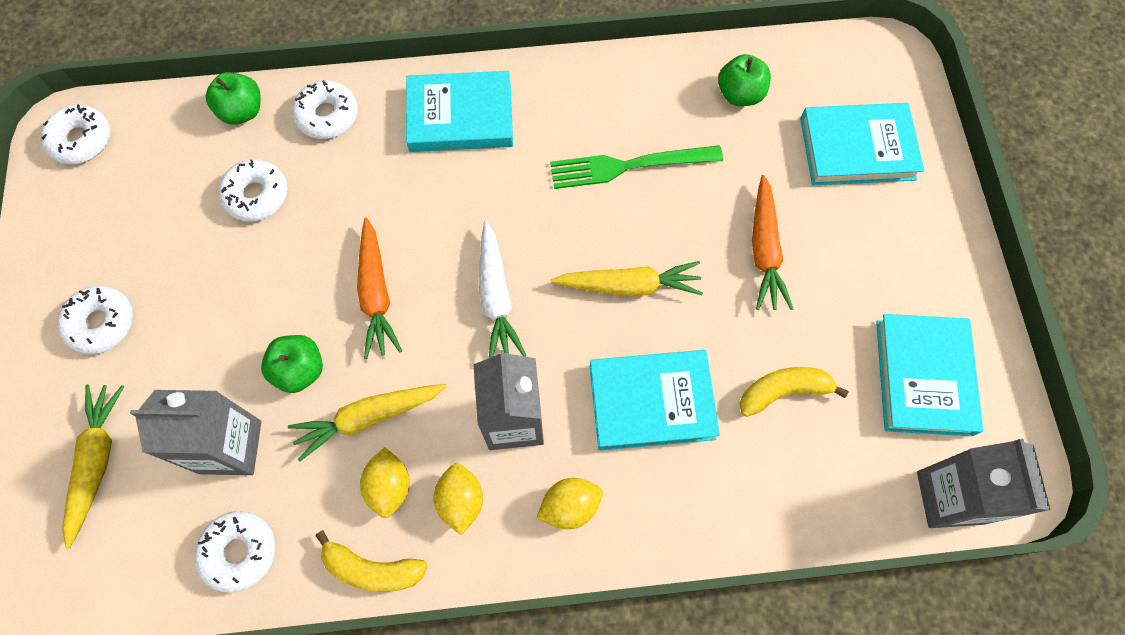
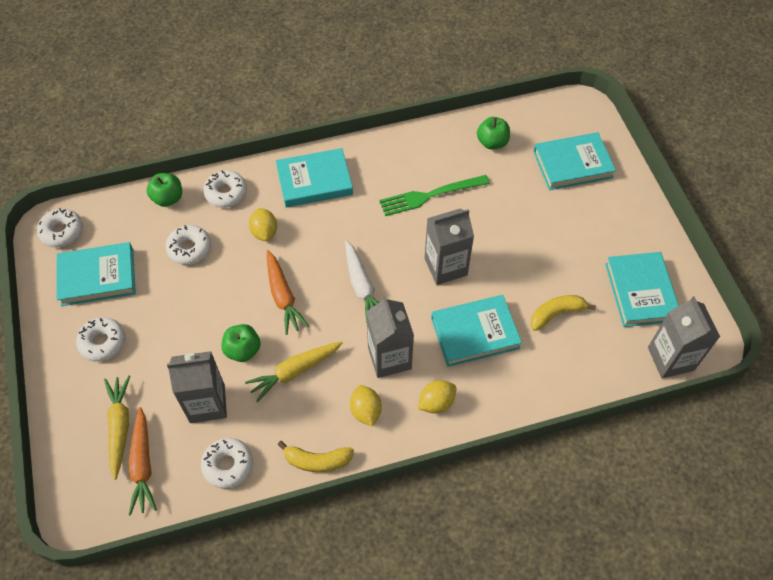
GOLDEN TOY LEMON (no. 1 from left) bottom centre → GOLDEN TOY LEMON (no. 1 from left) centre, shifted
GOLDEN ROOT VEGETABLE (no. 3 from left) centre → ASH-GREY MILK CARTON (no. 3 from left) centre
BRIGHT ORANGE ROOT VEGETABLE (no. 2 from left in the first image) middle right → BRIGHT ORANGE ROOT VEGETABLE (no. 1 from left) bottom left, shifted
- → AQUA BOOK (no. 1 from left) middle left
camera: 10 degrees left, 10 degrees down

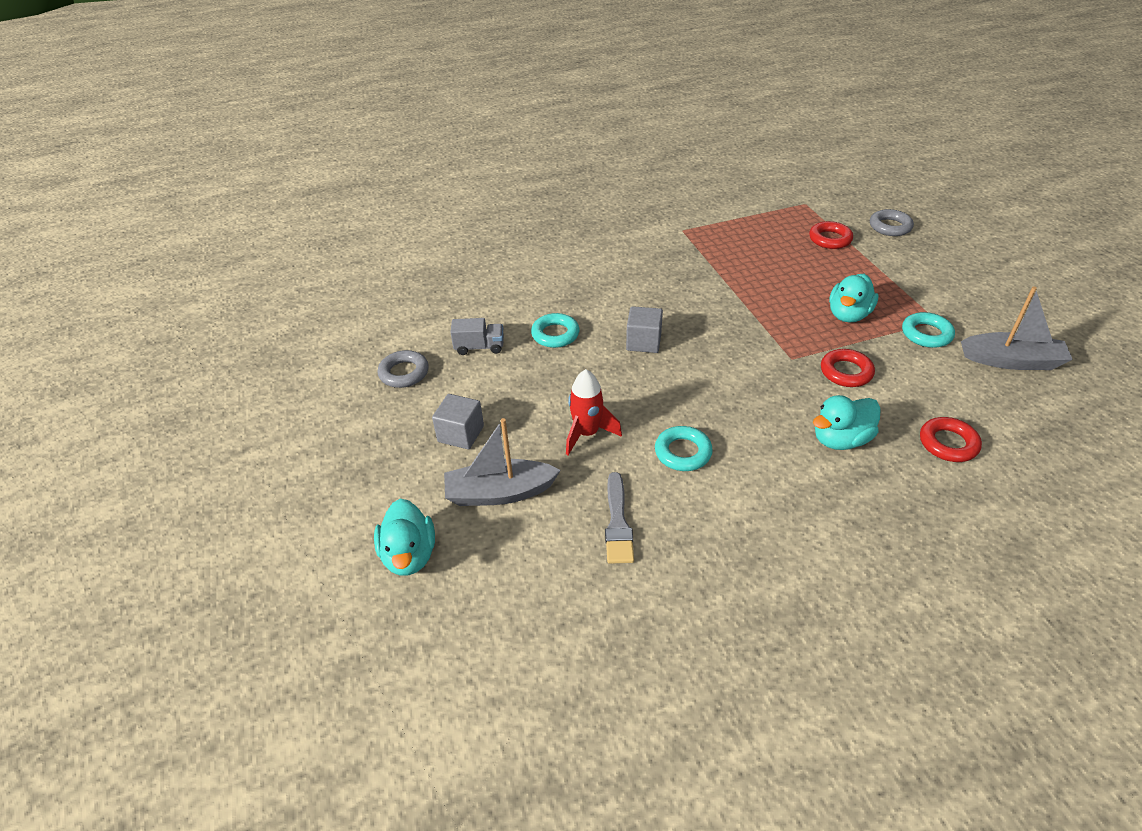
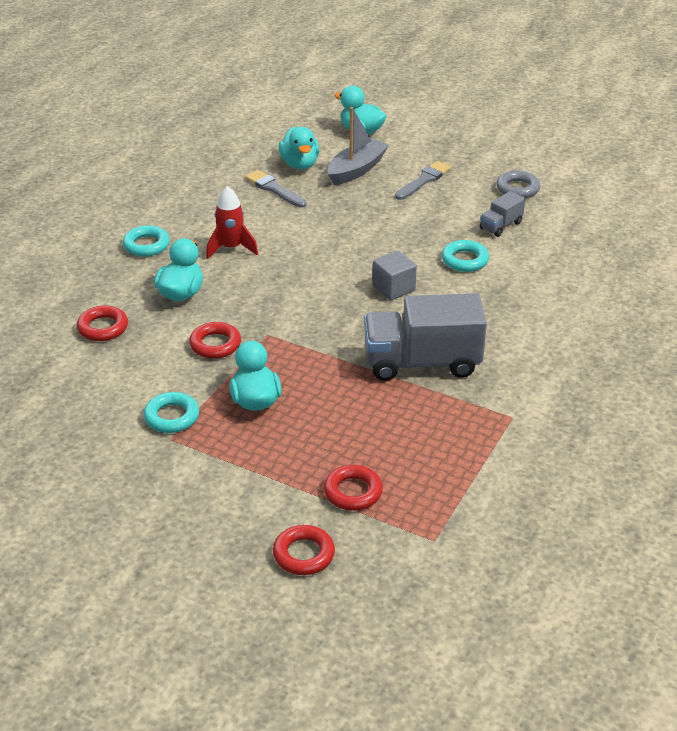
ASH-GREY SOLID CUBE (no. 1 from left) centre → ASH-GREY BRUSH (no. 2 from left) top centre
SCARLET TOY ROCKET centre → SCARLET TOY ROCKET top centre, shifted
AQUA HOOP (no. 2 from left in the first image) centre → AQUA HOOP (no. 1 from left) top left, shifted
ASH-GREY HOOP (no. 2 from left) top right → SCARLET HOOP (no. 3 from left) bottom centre
ASH-GREY BOAT (no. 2 from left) middle right → -
- → AQUA RUBBER DUCK (no. 3 from left) top centre
- → ASH-GREY TRUCK (no. 1 from left) centre
camera: 135 degrees right, 5 degrees down

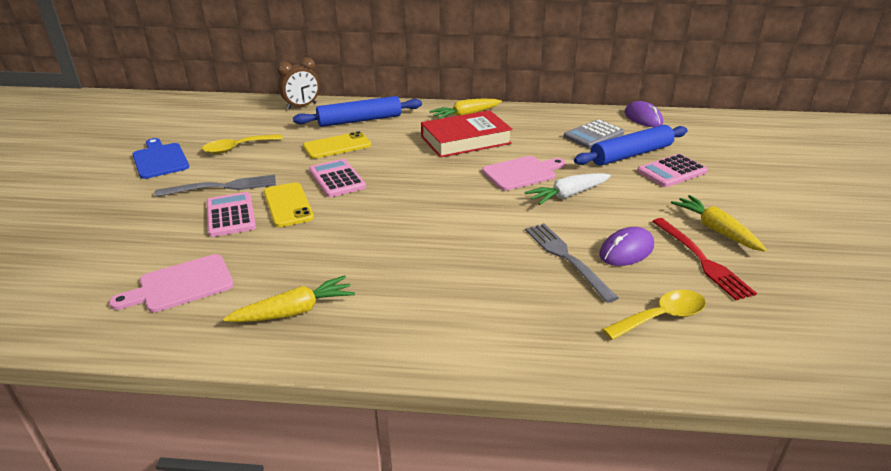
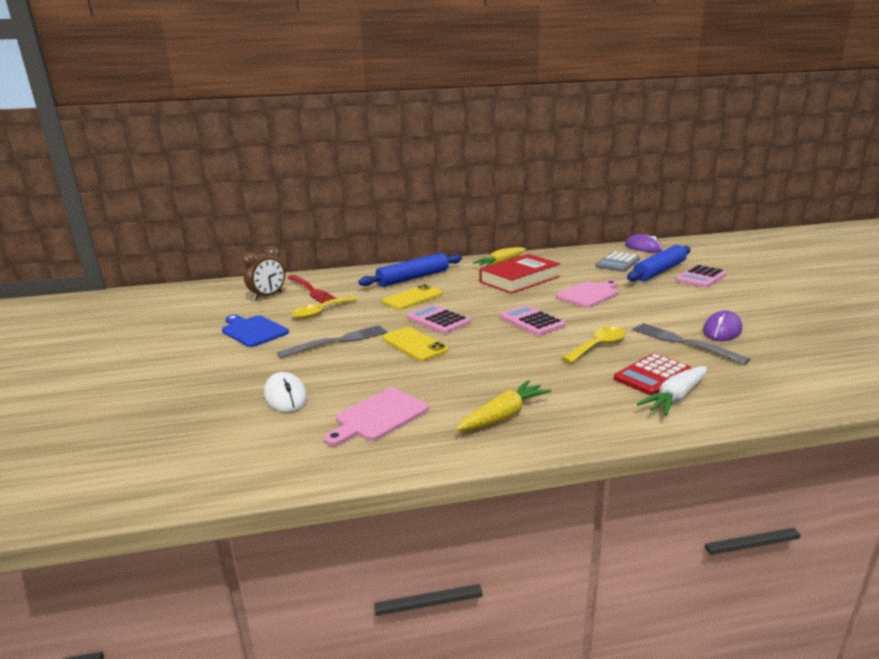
ROSY CALCULATOR (no. 1 from left in the first image) middle left → ROSY CALCULATOR (no. 2 from left) centre, shifted
RUSSET BEDSIDE CLOCK top centre → RUSSET BEDSIDE CLOCK middle left, shifted
SNOW-WHITE ROOT VEGETABLE centre → SNOW-WHITE ROOT VEGETABLE middle right, shifted
GOLDEN SPOON (no. 2 from left) bottom right → GOLDEN SPOON (no. 2 from left) middle right, shifted
SCARLET FORK middle right → SCARLET FORK centre, shifted
GOLDEN ROOT VEGETABLE (no. 3 from left) middle right → -
- → SNOW-WHITE PC MOUSE middle left
- → SCARLET CALCULATOR middle right
camera: 15 degrees left, 10 degrees down

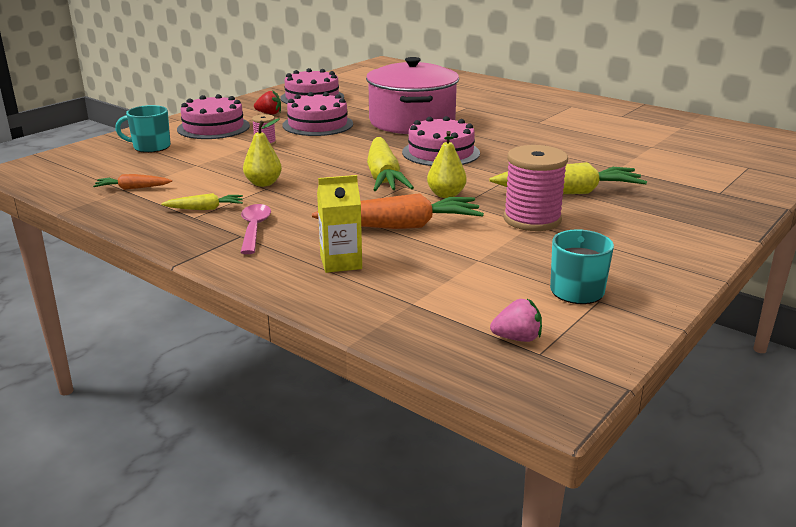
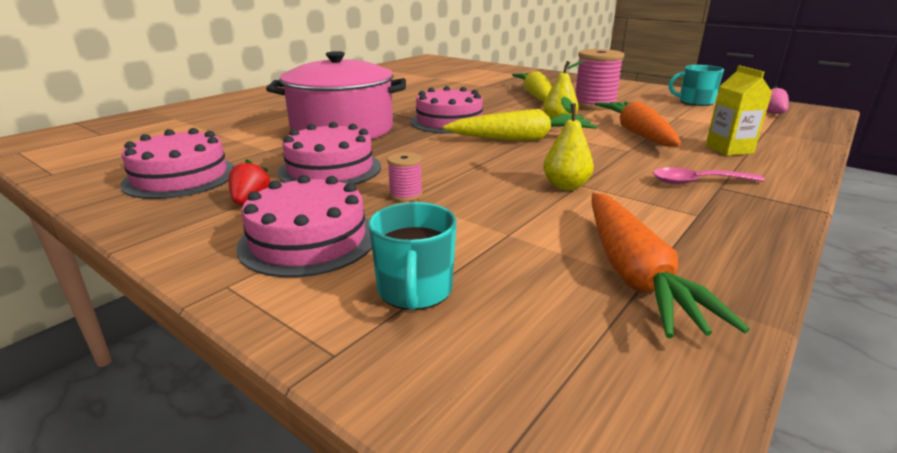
BRIGHT ORANGE ROOT VEGETABLE (no. 1 from left in the first image) middle left → BRIGHT ORANGE ROOT VEGETABLE (no. 2 from left) middle right, x2.01
GOLDEN ROOT VEGETABLE (no. 1 from left) middle left → -
camera: 90 degrees left, 0 degrees up

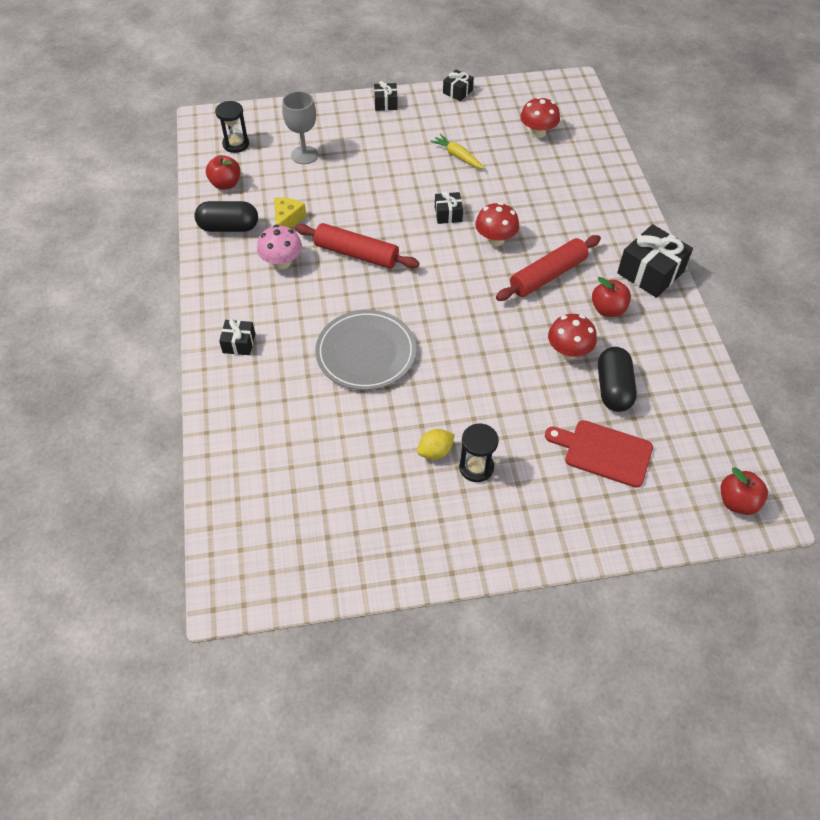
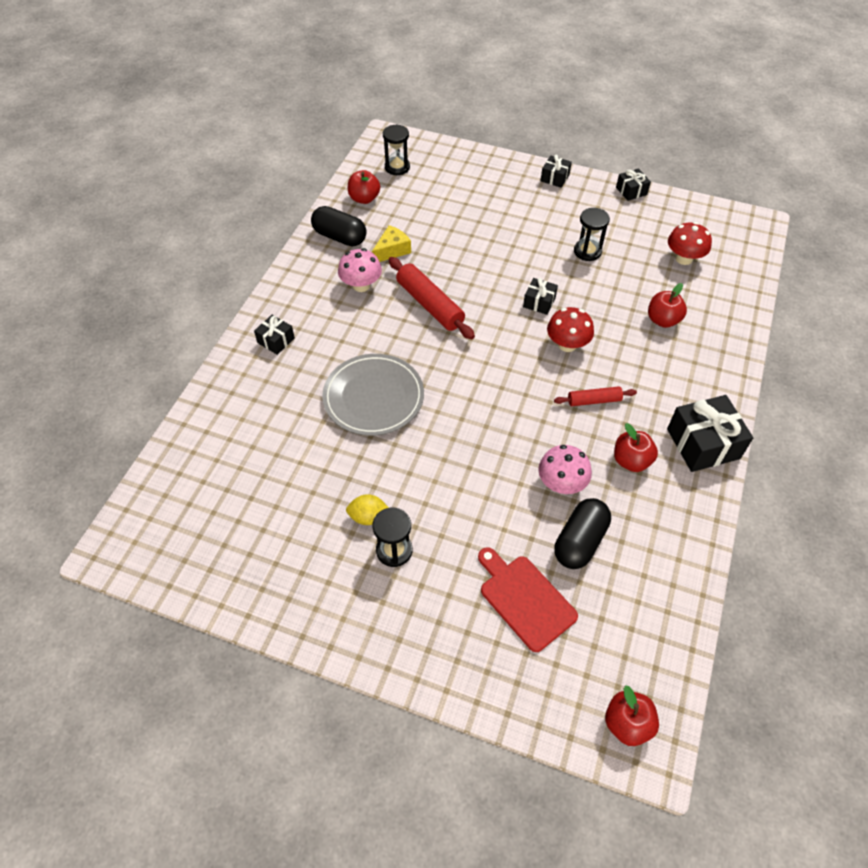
ASH-GREY GOBLET top centre → -
GOLDEN ROOT VEGETABLE top centre → EBONY HOURGLASS (no. 3 from left) top right
SCARLET PASTRY ROLLER (no. 2 from left) top right → SCARLET PASTRY ROLLER (no. 2 from left) middle right, x0.57
SCARLET MUSHROOM (no. 3 from left) middle right → ROSY MUSHROOM (no. 2 from left) centre
- → SCARLET TOY APPLE (no. 4 from left) middle right
camera: 30 degrees right, 0 degrees up

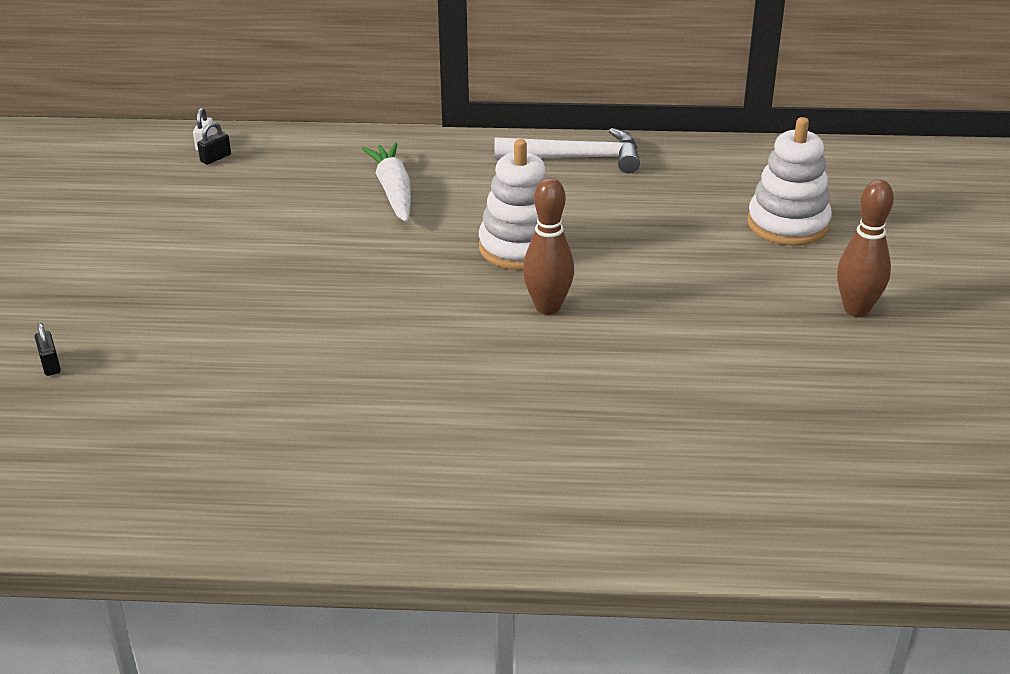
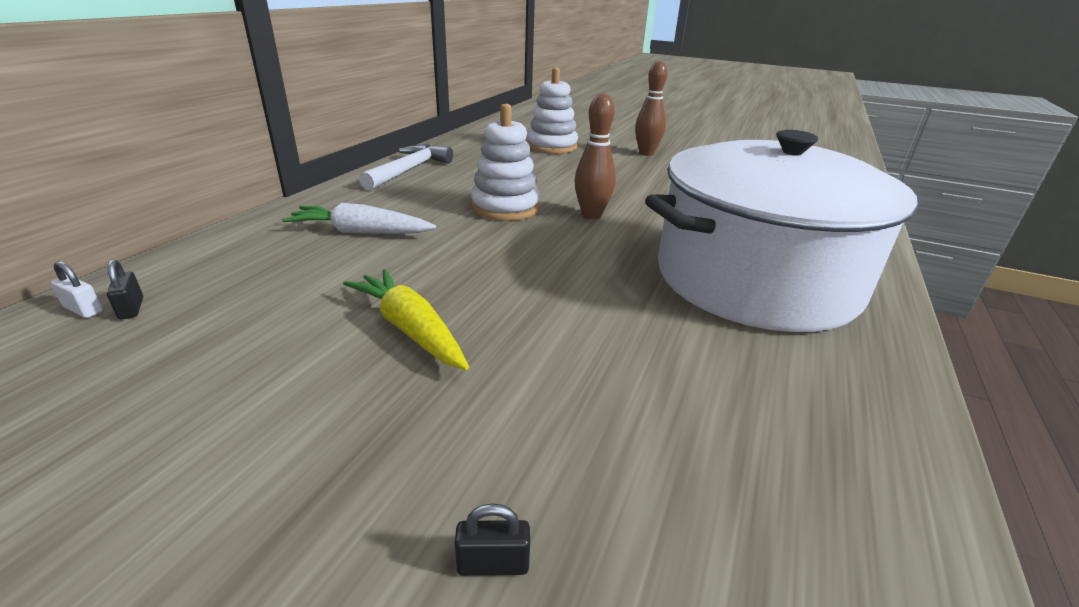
- → GOLDEN ROOT VEGETABLE centre
- → SNOW-WHITE STOCKPOT middle right
camera: 70 degrees left, 5 degrees down

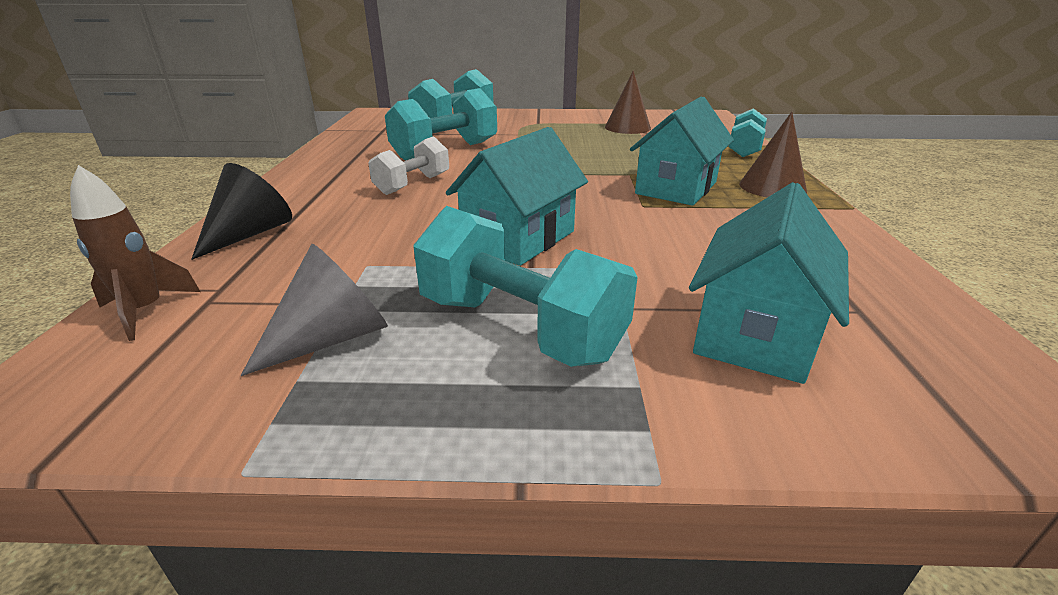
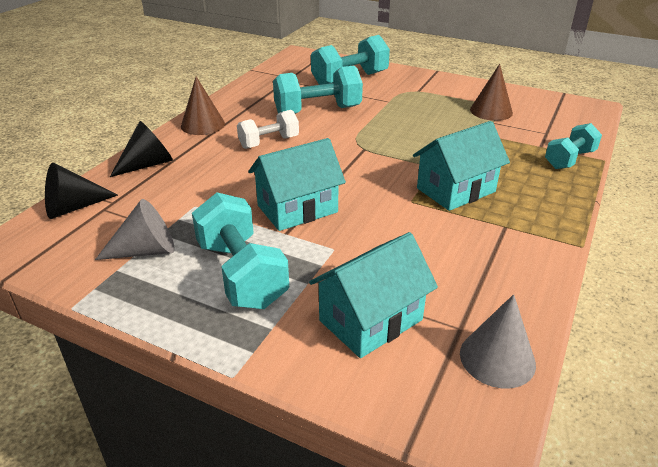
RUSSET TOY ROCKET middle left → EBONY CONE (no. 1 from left) middle left
RUSSET CONE (no. 2 from left in the first image) top right → RUSSET CONE (no. 1 from left) top left, shifted
- → ASH-GREY CONE (no. 2 from left) bottom right
camera: 25 degrees right, 5 degrees up

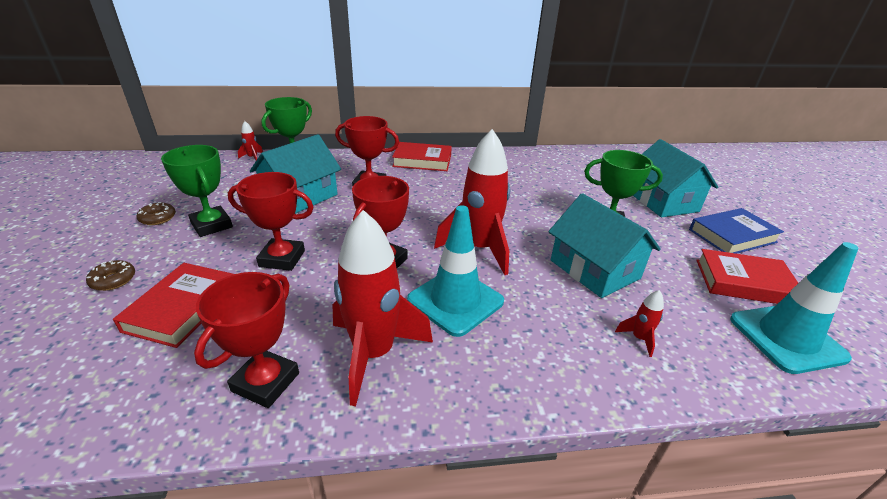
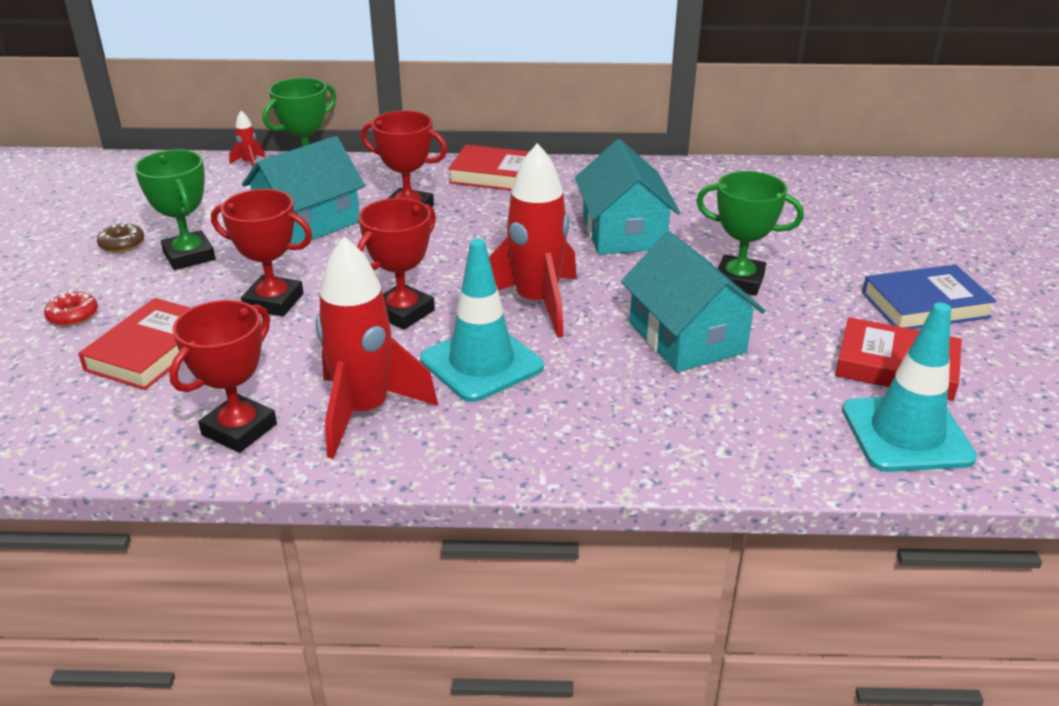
RUSSET GLAZED DONUT (no. 1 from left) middle left → SCARLET GLAZED DONUT middle left
SCARLET TOY ROCKET (no. 4 from left) middle right → -
AQUA COTTAGE (no. 3 from left in the first image) middle right → AQUA COTTAGE (no. 2 from left) top centre, shifted
camera: 10 degrees right, 0 degrees up

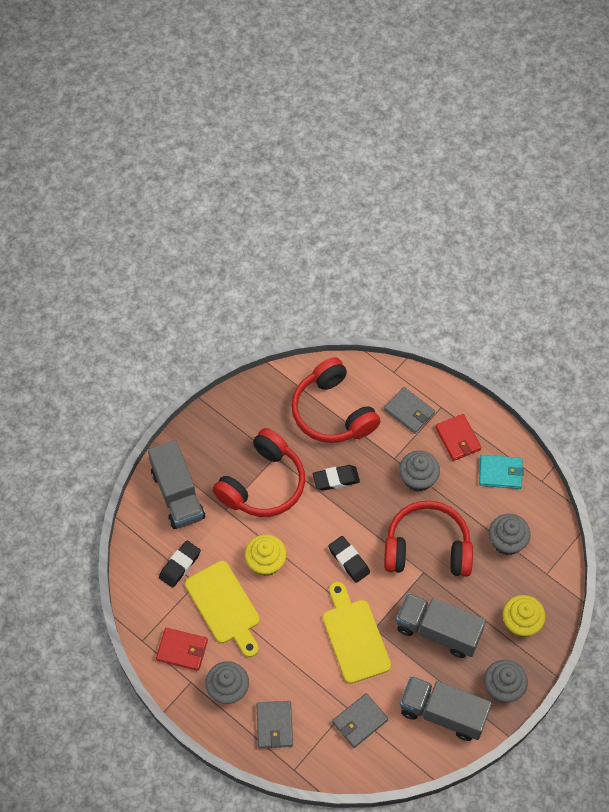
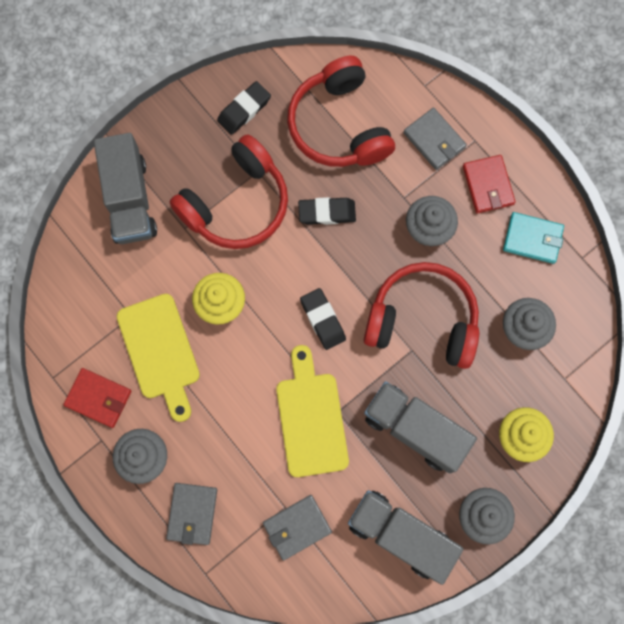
EBONY ERASER (no. 1 from left) bottom left → EBONY ERASER (no. 1 from left) top centre, shifted
camera: 10 degrees right, 15 degrees up

